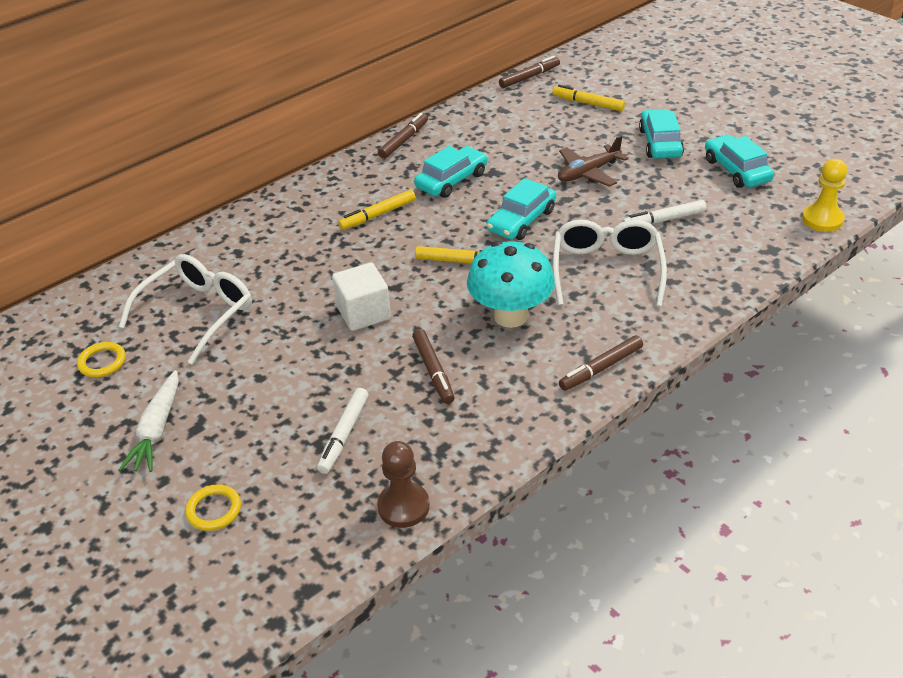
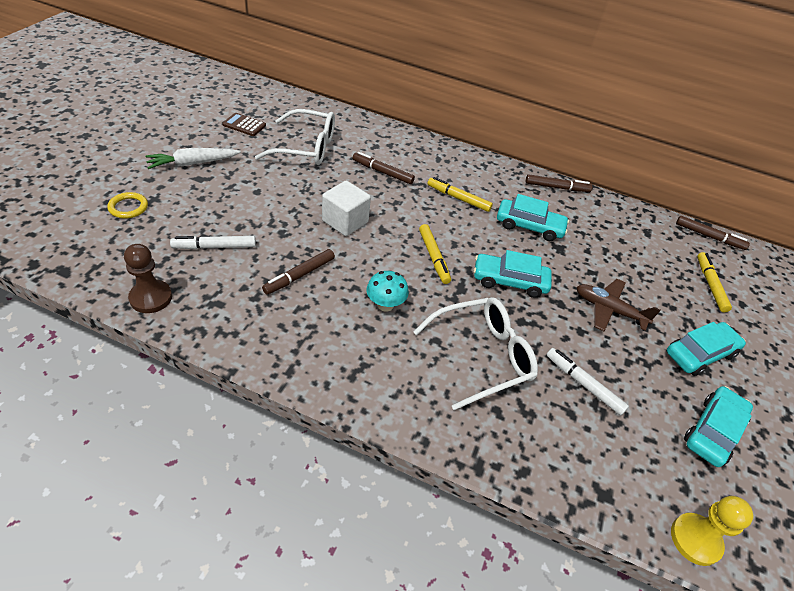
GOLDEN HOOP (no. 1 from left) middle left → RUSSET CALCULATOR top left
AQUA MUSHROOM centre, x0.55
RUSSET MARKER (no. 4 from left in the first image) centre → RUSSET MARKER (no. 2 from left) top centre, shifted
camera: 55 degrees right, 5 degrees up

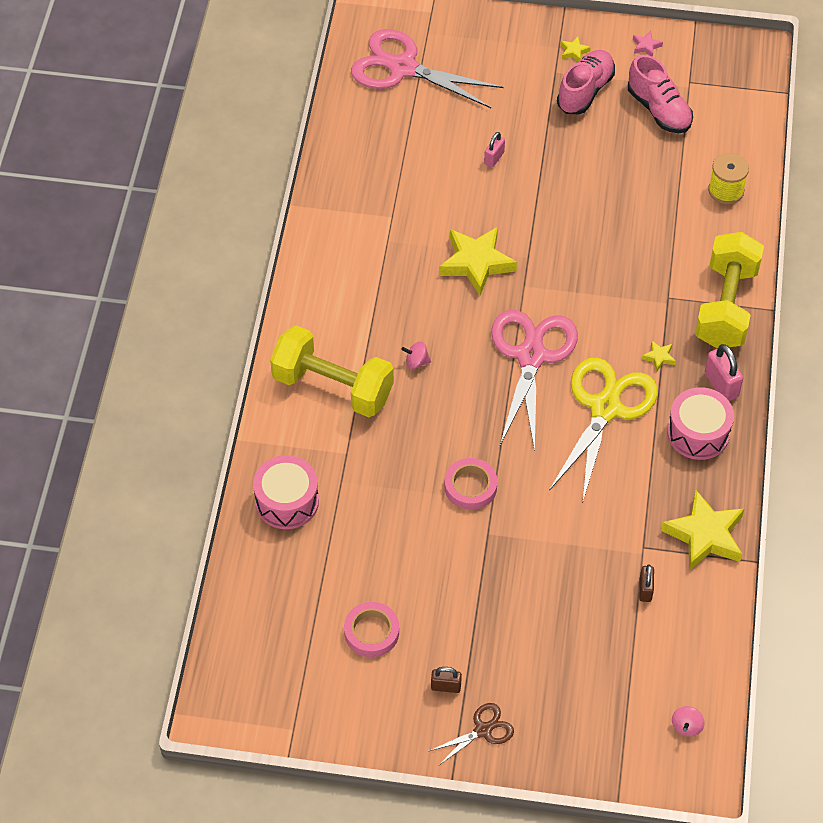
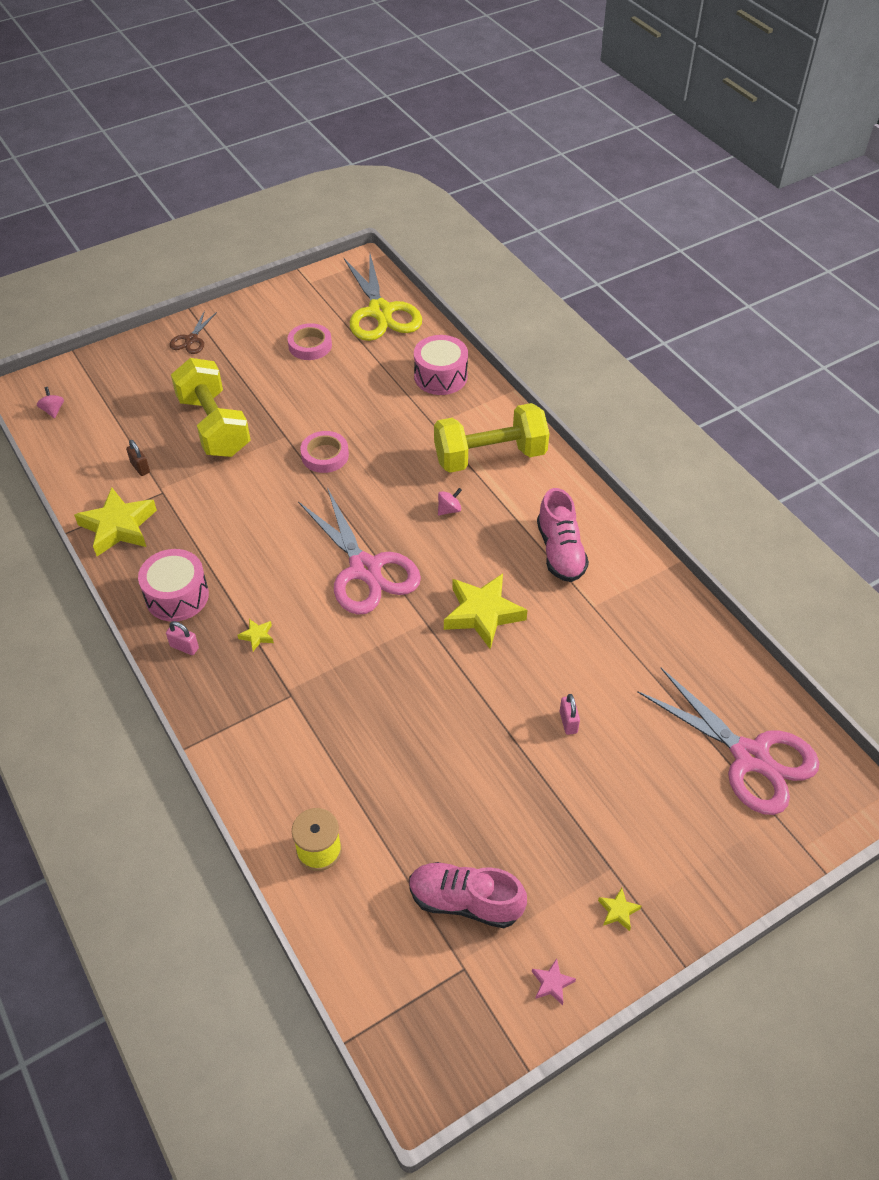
ROSY PAIR OF SCISSORS (no. 1 from left in the first image) top centre → ROSY PAIR OF SCISSORS (no. 2 from left) middle right, 60 degrees clockwise
RUSSET LOCK (no. 1 from left) bottom centre → -
GOLDEN PAIR OF SCISSORS middle right → GOLDEN PAIR OF SCISSORS top centre, shifted
ROSY LACE-UP SHOE (no. 1 from left in the first image) top right → ROSY LACE-UP SHOE (no. 2 from left) centre, shifted
GOLDEN FREE WEIGHT (no. 2 from left in the first image) middle right → GOLDEN FREE WEIGHT (no. 1 from left) middle left, shifted
ROSY LOCK (no. 2 from left in the first image) middle right → ROSY LOCK (no. 1 from left) middle left, x0.63
camera: 140 degrees right, 5 degrees down

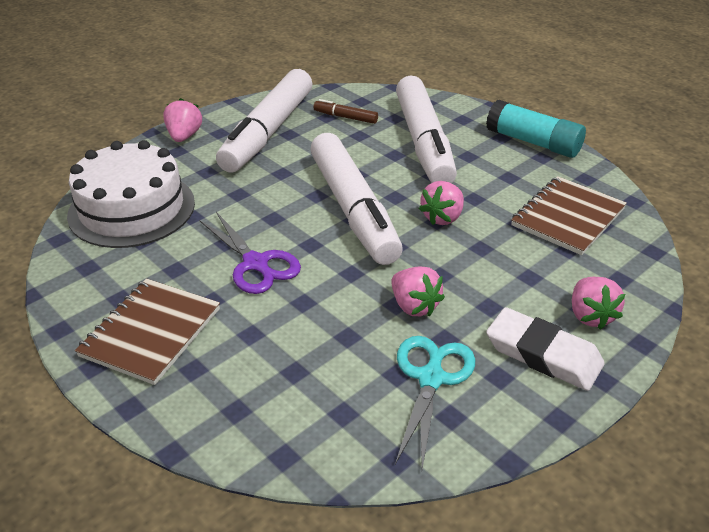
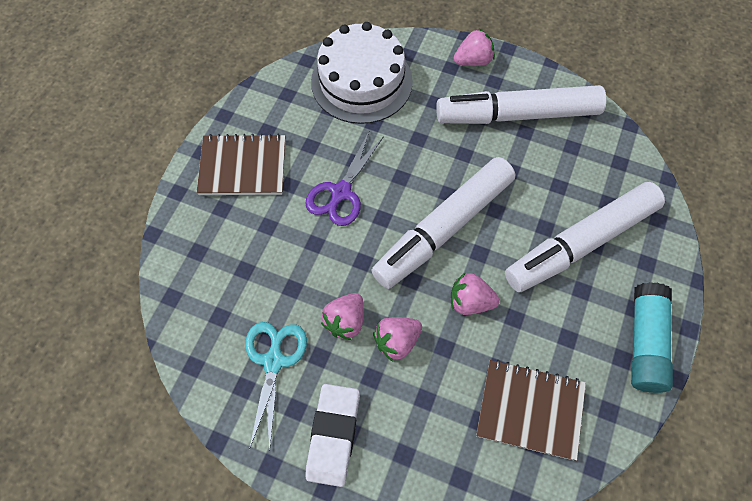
RUSSET MARKER top centre → -
AQUA PAIR OF SCISSORS bottom centre, 75 degrees counterclockwise
ROSY STRAWBERRY (no. 4 from left in the first image) middle right → ROSY STRAWBERRY (no. 2 from left) bottom centre, shifted
camera: 65 degrees right, 25 degrees up

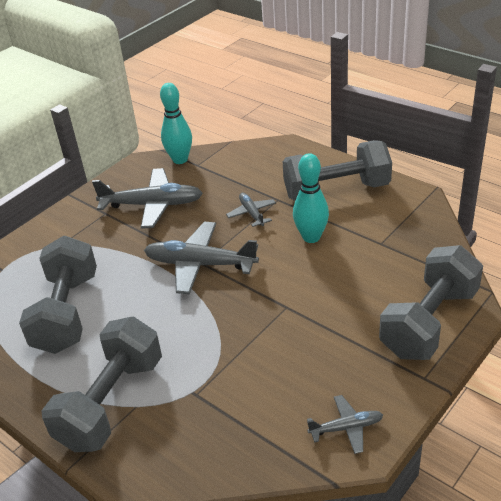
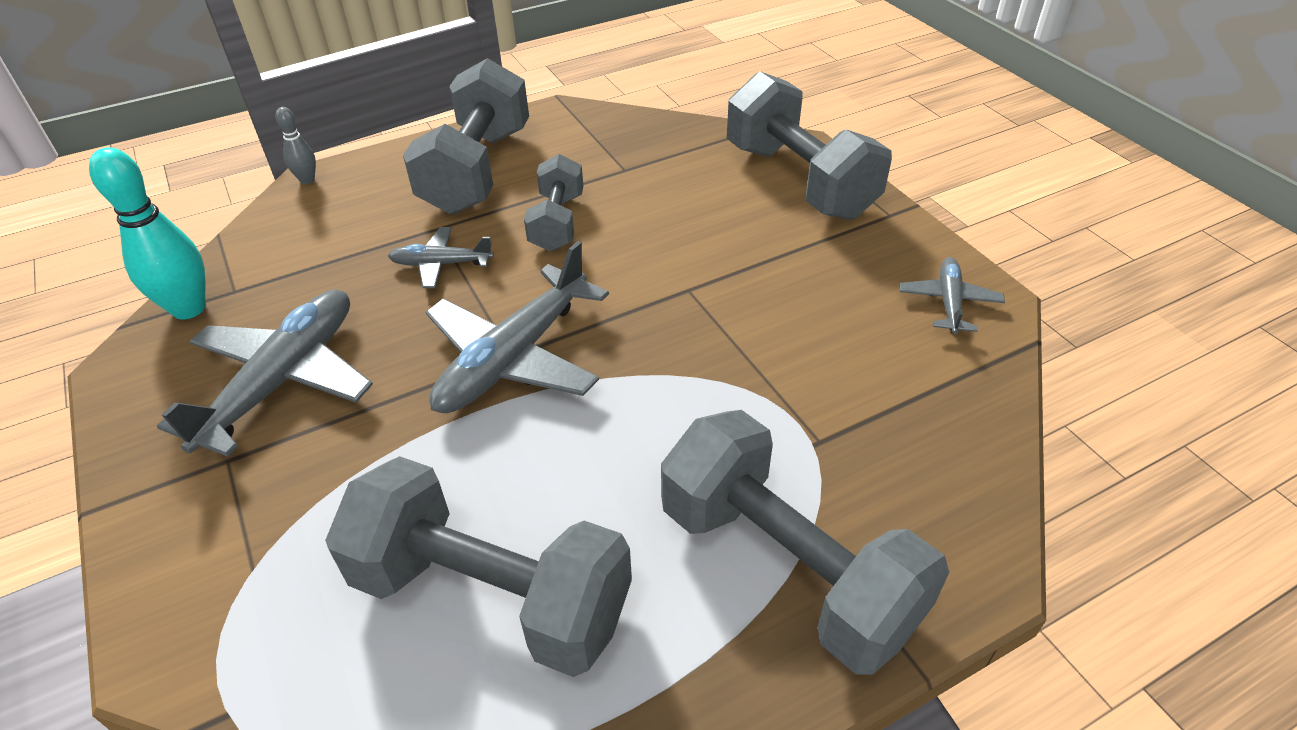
AQUA TENPIN (no. 2 from left) centre → ASH-GREY FREE WEIGHT (no. 3 from left) top centre
- → ASH-GREY TENPIN top left
camera: 70 degrees left, 5 degrees up

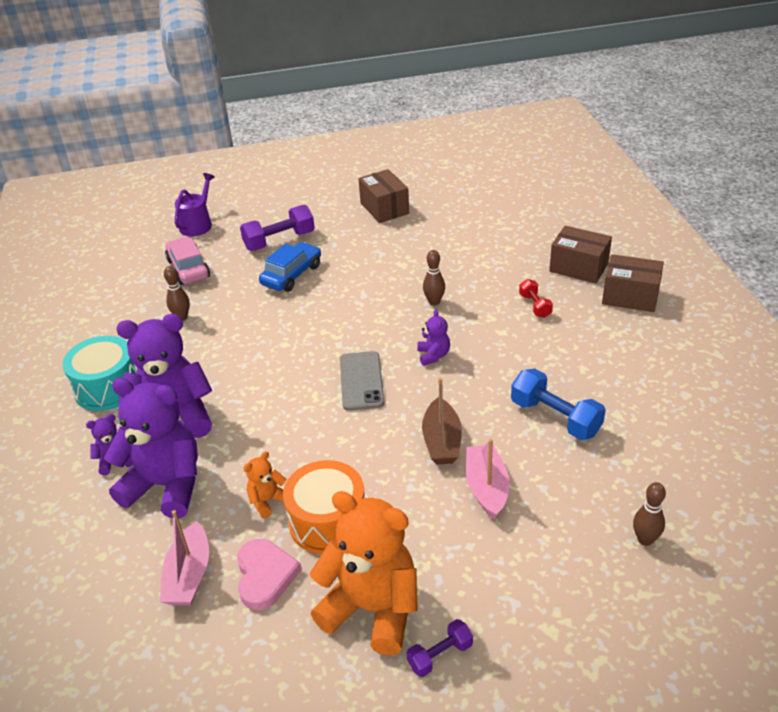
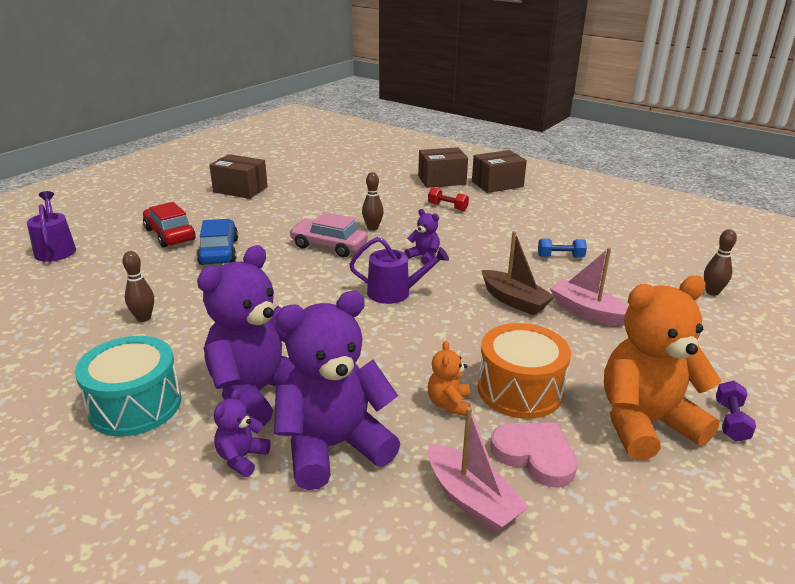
ROSY TOY CAR middle left → ROSY TOY CAR centre, shifted
VIOLET FREE WEIGHT (no. 1 from left) top centre → SCARLET TOY CAR middle left
ASH-GREY MOBILE PHONE centre → VIOLET WATERING CAN (no. 2 from left) centre
ROYAL BLUE FREE WEIGHT middle right, x0.57
camera: 45 degrees left, 10 degrees down

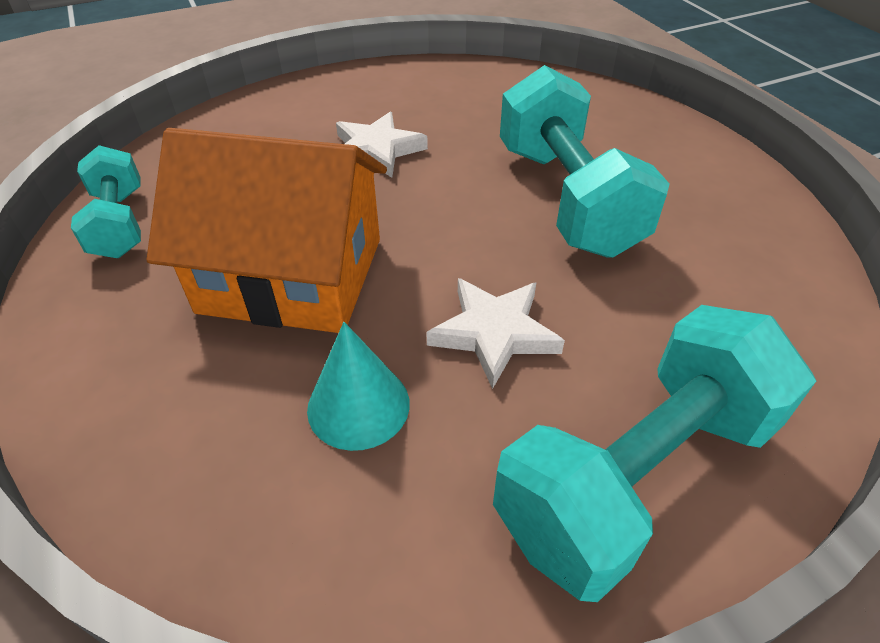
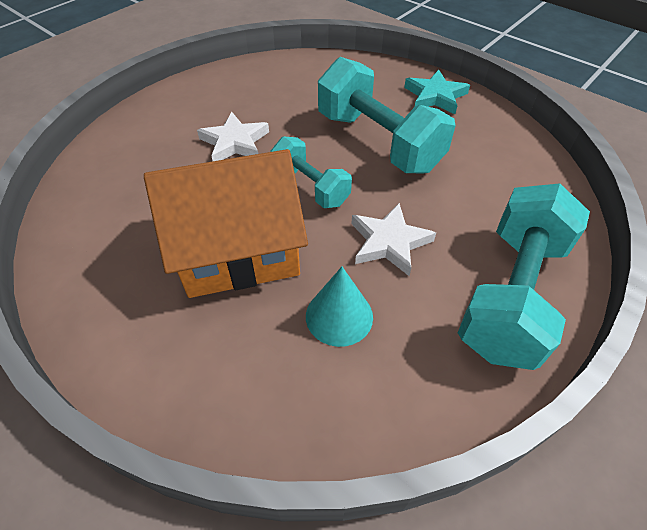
AQUA FREE WEIGHT (no. 1 from left) top left → AQUA FREE WEIGHT (no. 1 from left) top centre, shifted
- → AQUA STAR SHAPE top right
camera: 25 degrees left, 5 degrees up

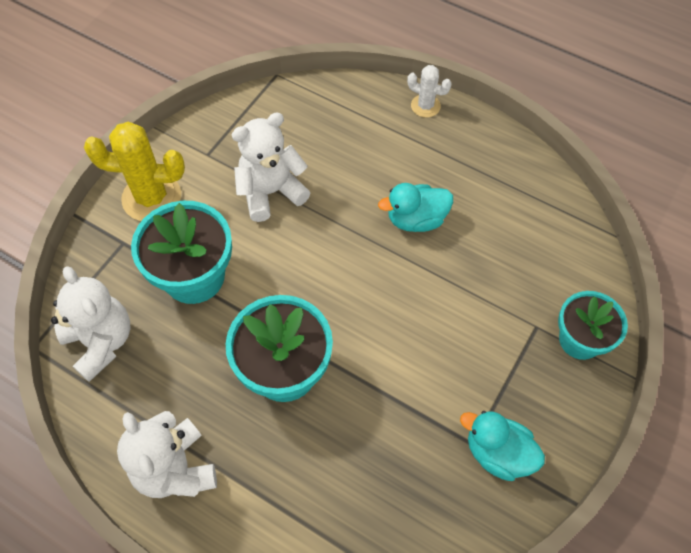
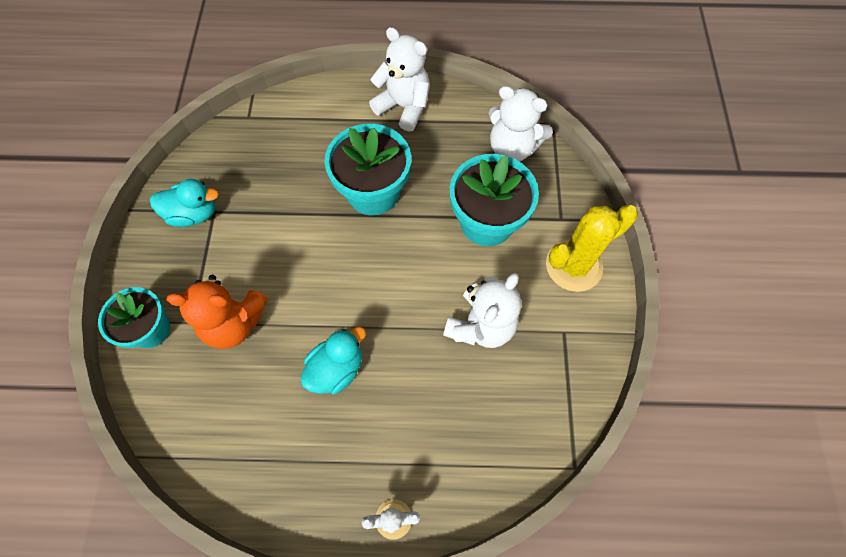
- → BRIGHT ORANGE TEDDY middle left
camera: 150 degrees right, 5 degrees up

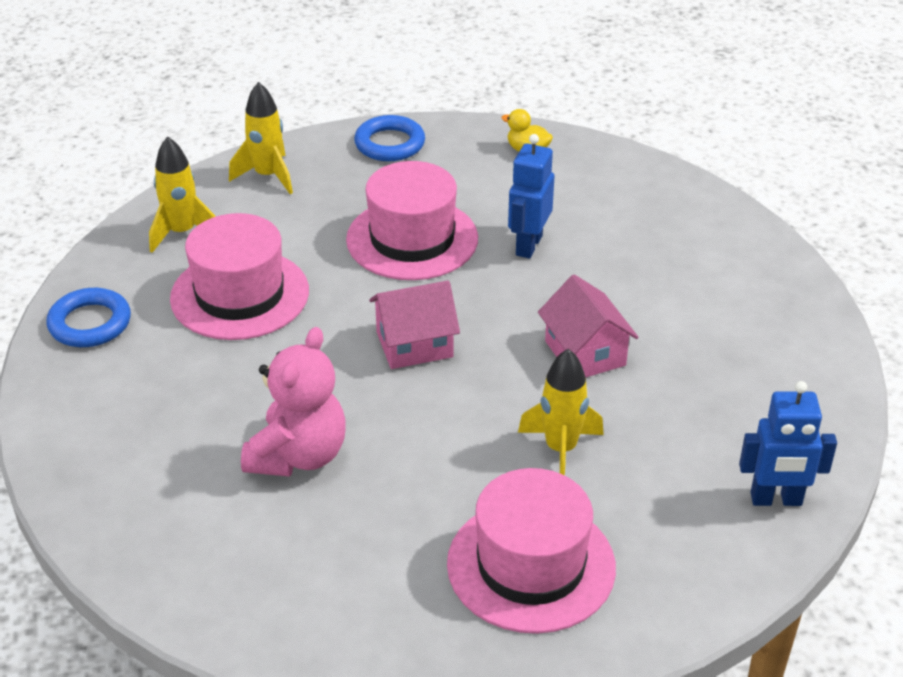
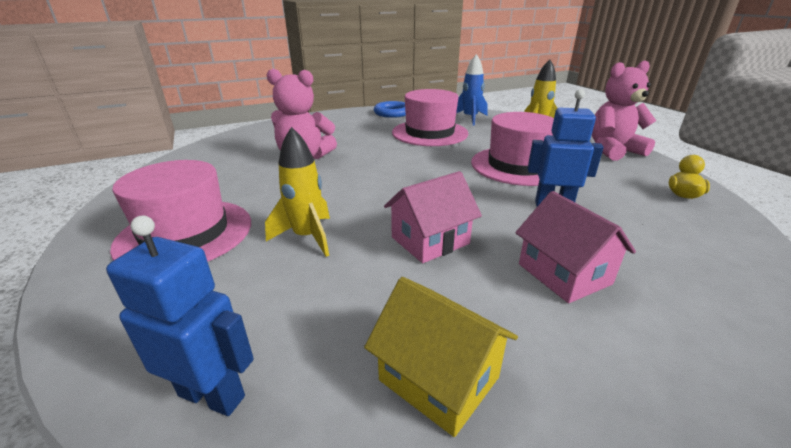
GOLDEN TOY ROCKET (no. 1 from left) top left → ROYAL BLUE TOY ROCKET top centre
ROYAL BLUE HOOP (no. 2 from left) top centre → ROSY TEDDY (no. 2 from left) top right
ROSY COTTAGE (no. 1 from left in the first image) centre → ROSY COTTAGE (no. 2 from left) middle right, shifted
ROYAL BLUE ROBOT FIGURE (no. 2 from left in the first image) middle right → ROYAL BLUE ROBOT FIGURE (no. 1 from left) bottom left, 120 degrees clockwise
- → GOLDEN COTTAGE bottom centre
camera: 80 degrees right, 10 degrees down

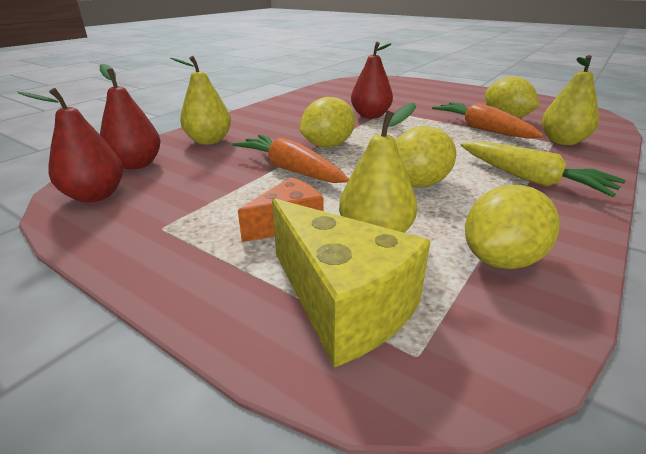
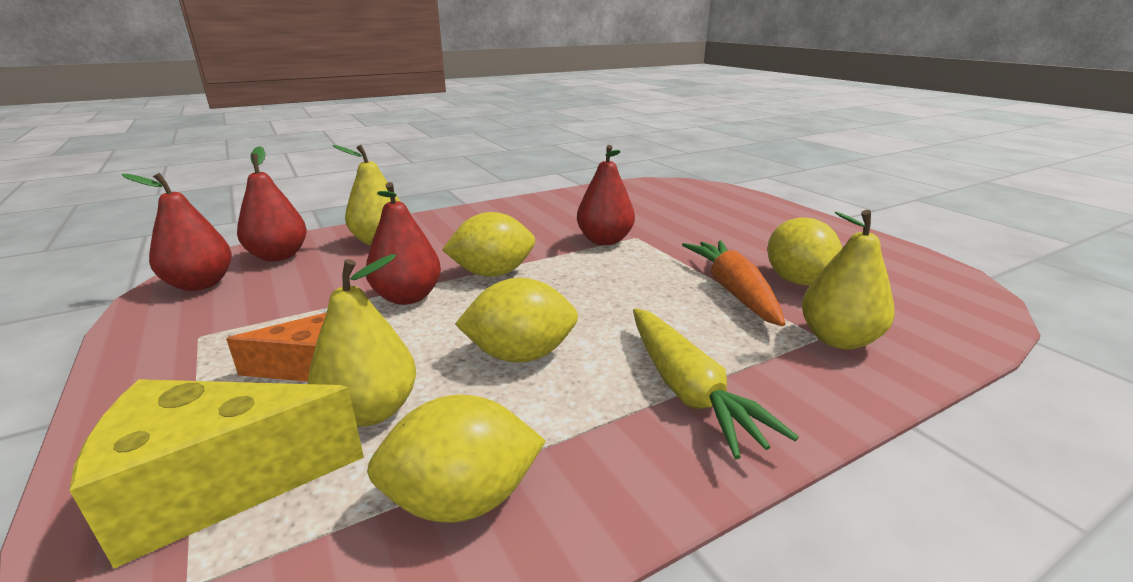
BRIGHT ORANGE ROOT VEGETABLE (no. 1 from left) centre → SCARLET PEAR (no. 3 from left) centre
GOLDEN CHEESE centre → GOLDEN CHEESE bottom left, 90 degrees clockwise
camera: 25 degrees right, 5 degrees down

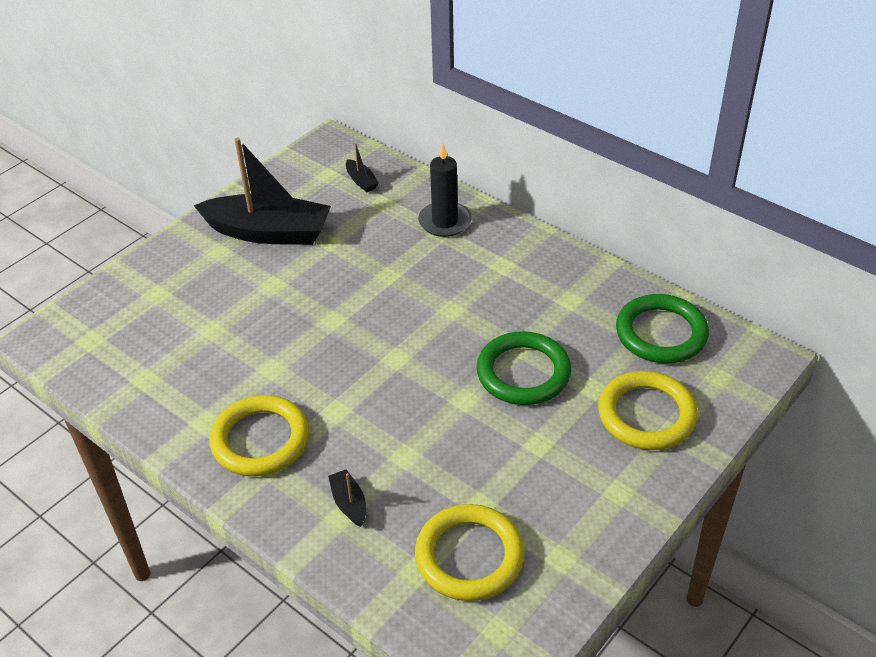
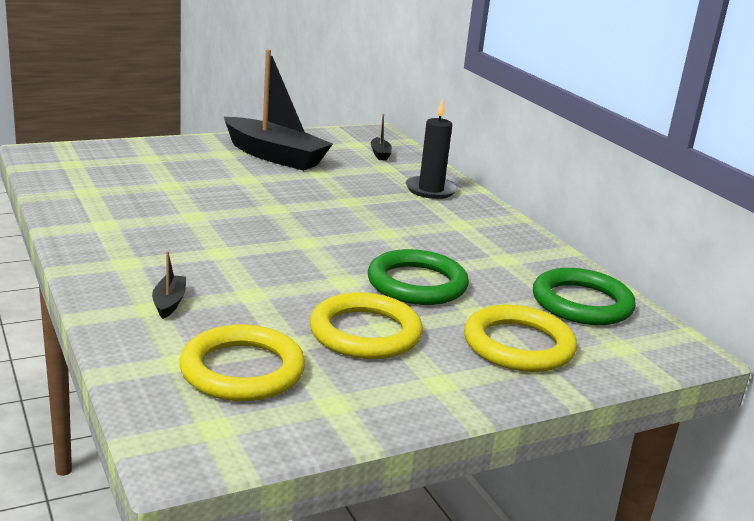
GOLDEN HOOP (no. 1 from left in the first image) middle left → GOLDEN HOOP (no. 2 from left) centre, shifted
camera: 20 degrees right, 20 degrees down

